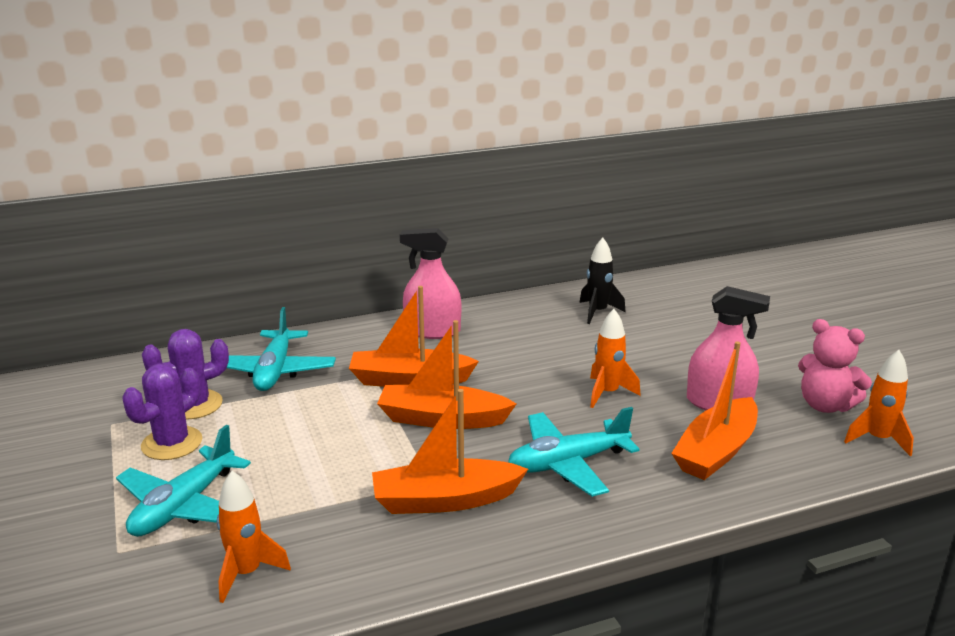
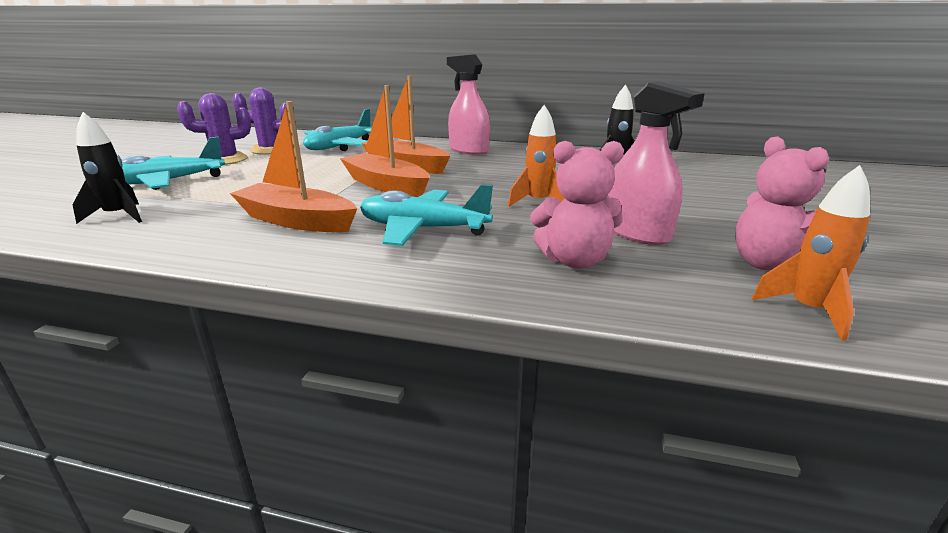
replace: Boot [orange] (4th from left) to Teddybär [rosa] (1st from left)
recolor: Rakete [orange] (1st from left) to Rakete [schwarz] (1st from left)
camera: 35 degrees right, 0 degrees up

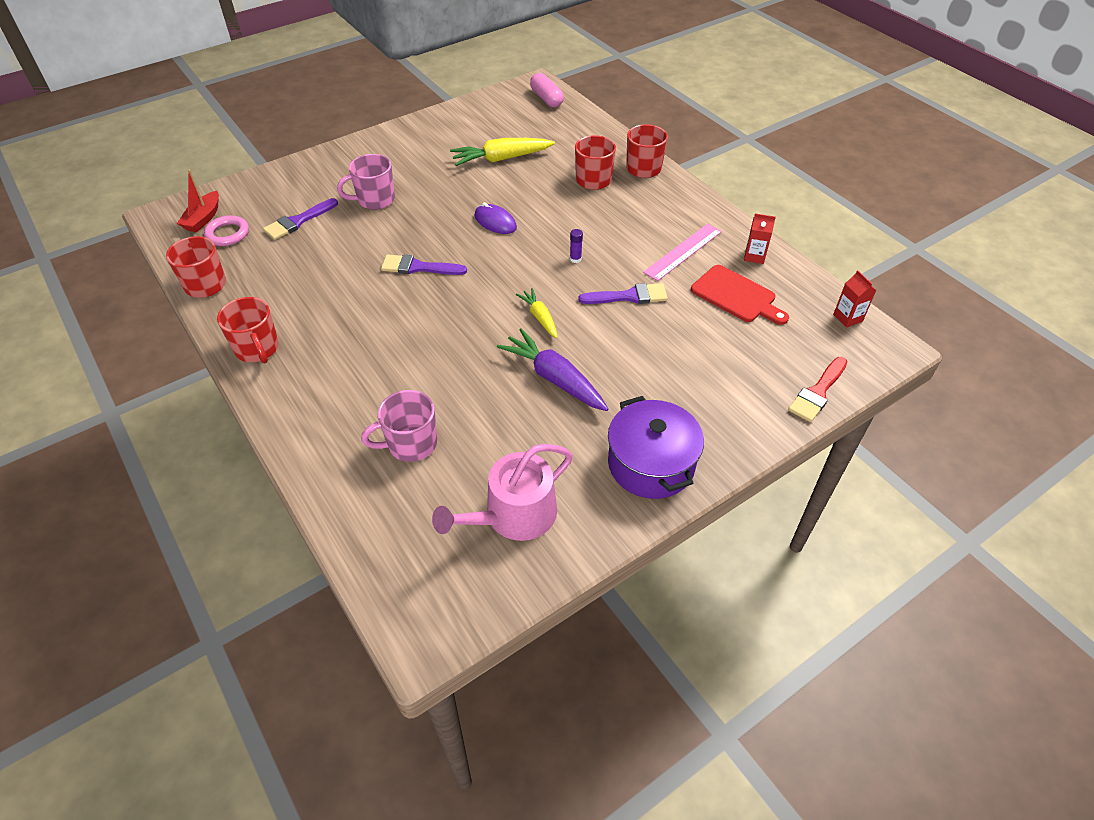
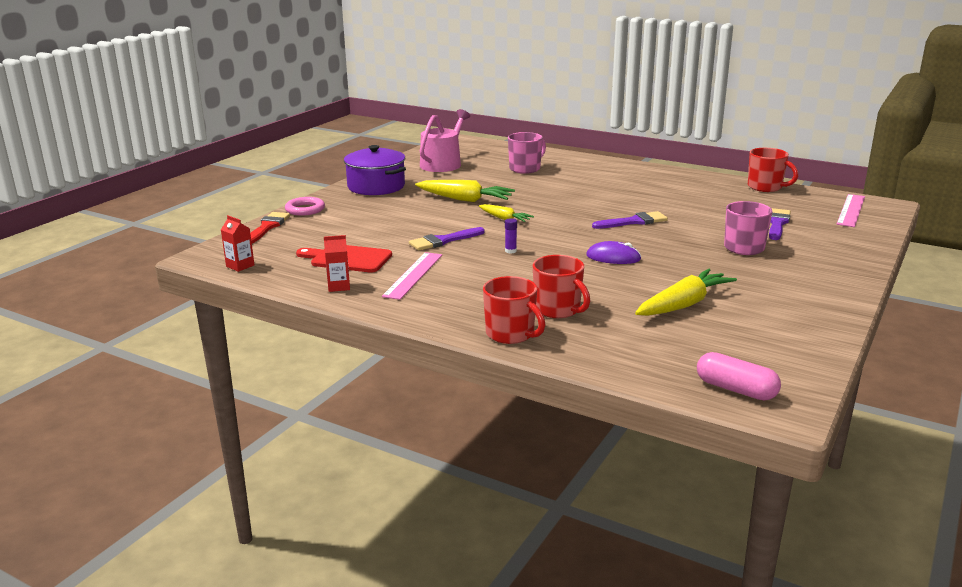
delete: Tasse [rot] (2nd from left)
move: Ring [rosa]
replace: Boot [rot] to Lineal [rosa] (2nd from left)
recolor: Karotte [lila] to Karotte [gelb] (1st from left)
camera: 155 degrees right, 25 degrees down

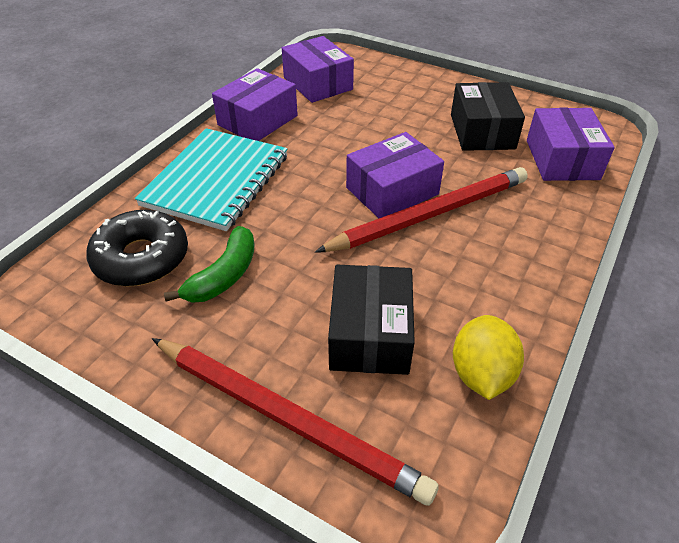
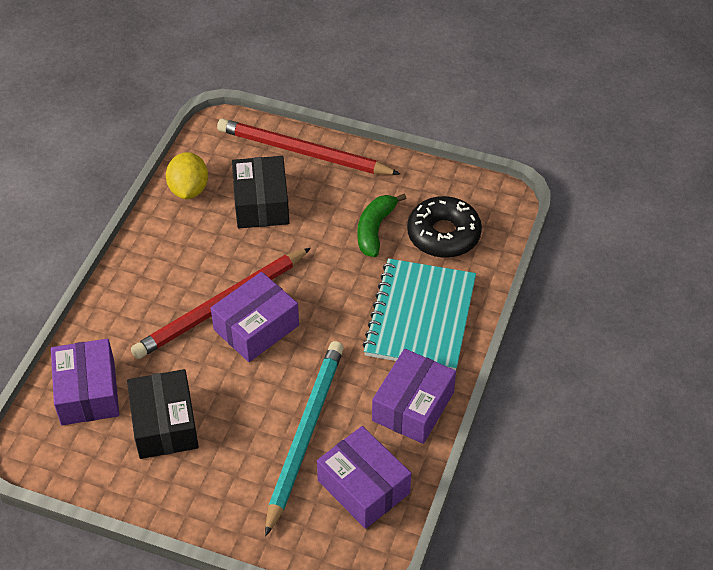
insert: Bleistift [türkis]
camera: 170 degrees right, 5 degrees up

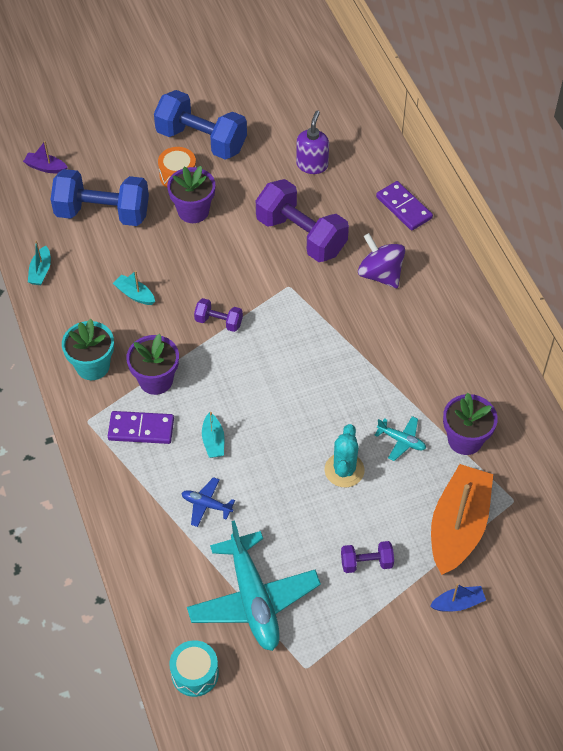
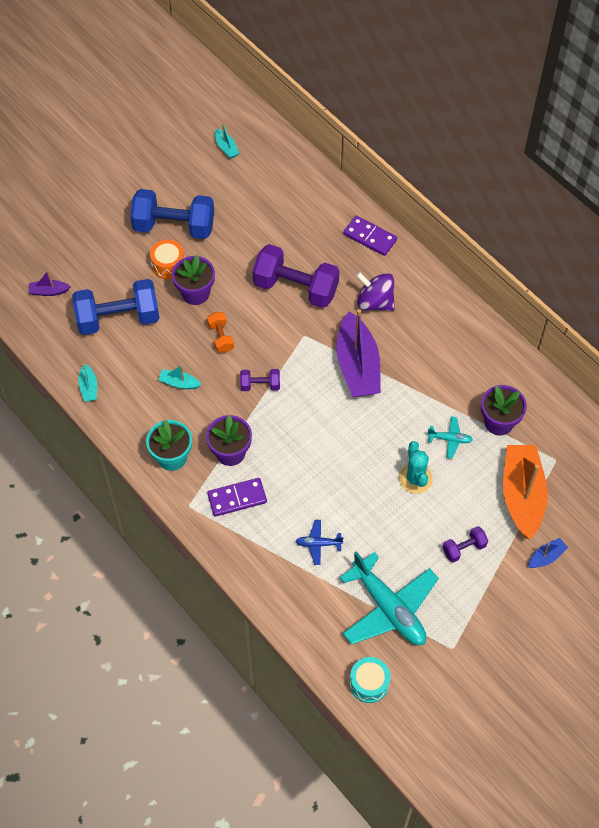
delete: Seifenspender [lila]
insert: Hantel [orange]; Boot [lila] (2nd from left)
move: Boot [türkis] (3rd from left)
camera: 20 degrees left, 5 degrees up

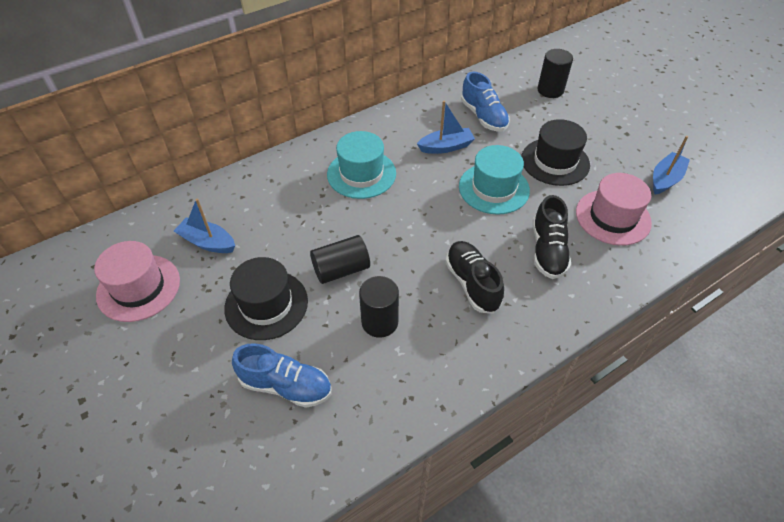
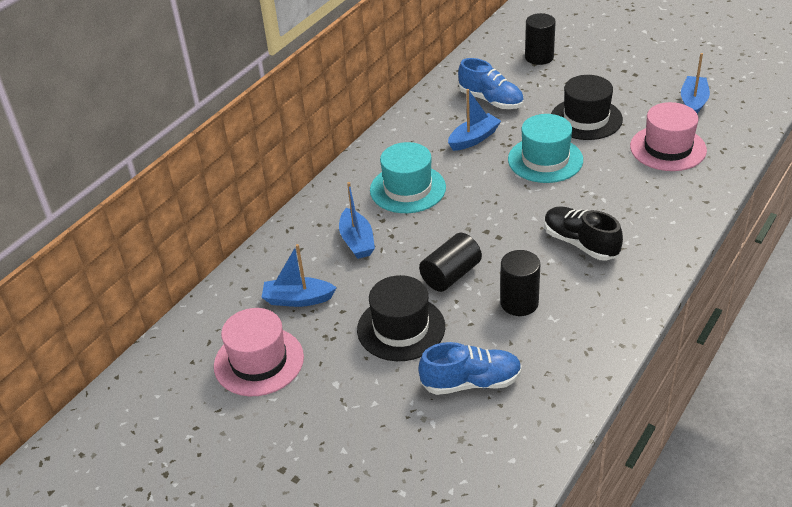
delete: Schuh [schwarz] (2nd from left)
insert: Boot [blau] (2nd from left)
camera: 20 degrees left, 10 degrees down

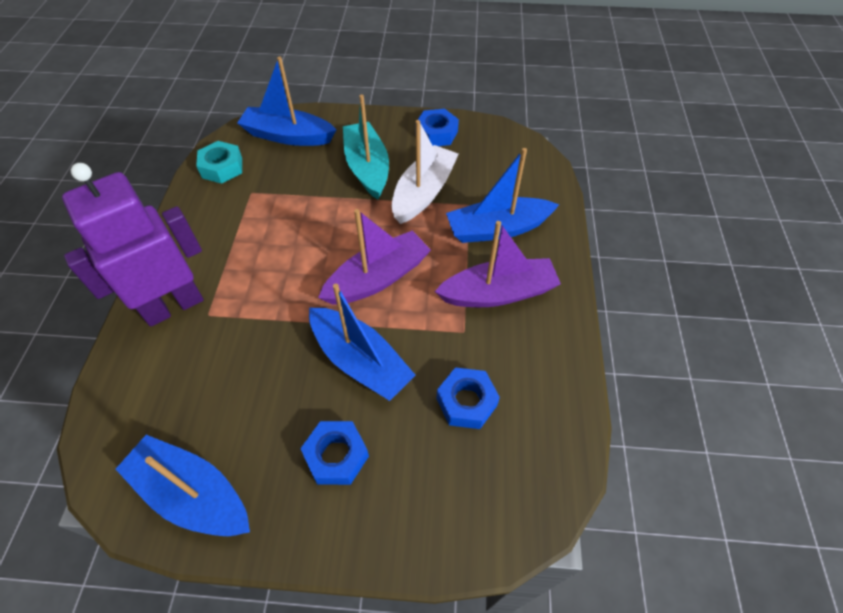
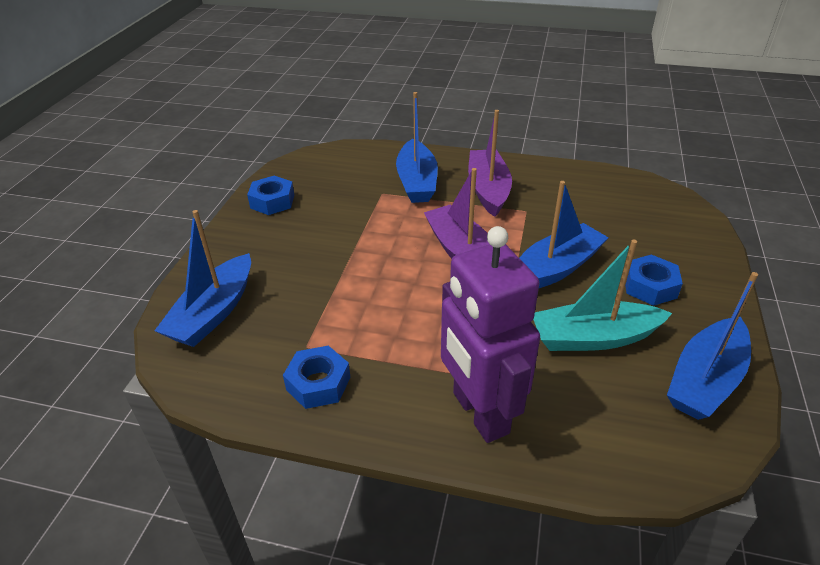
delete: Sechskantmutter [türkis]; Boot [weiß]
move: Boot [türkis]; Sechskantmutter [blau] (3rd from left in the first image) to Sechskantmutter [blau] (2nd from left)
camera: 80 degrees left, 15 degrees down

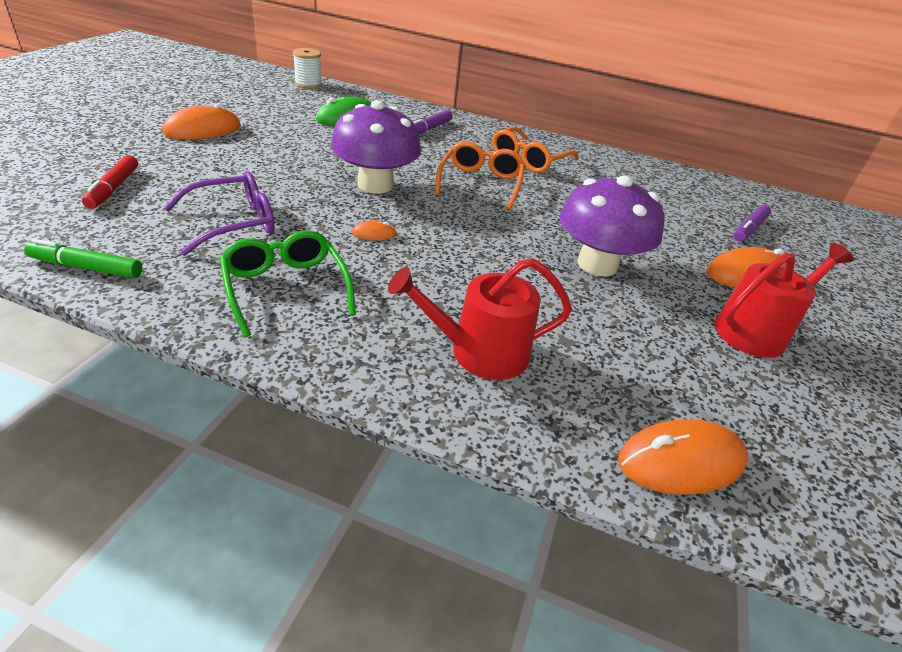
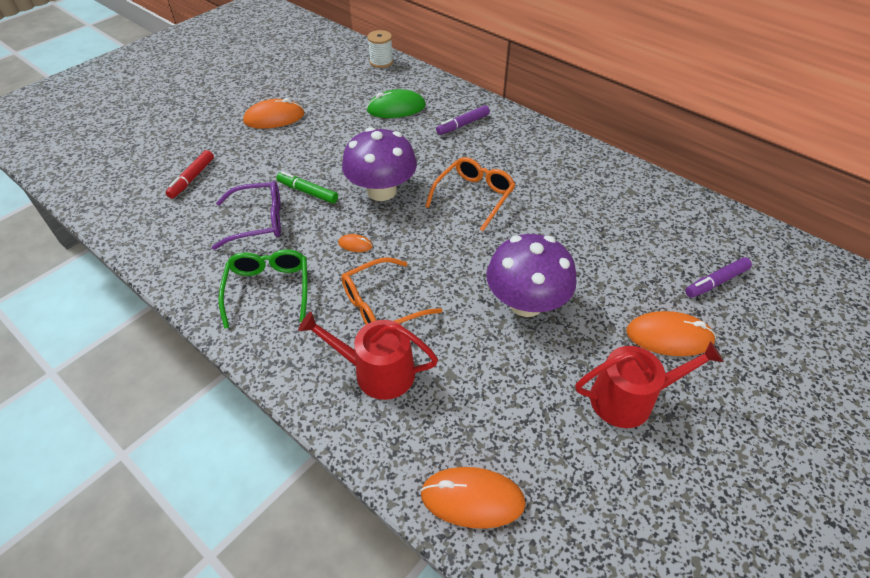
move: Filzstift [grün]; Brille [orange] (2nd from left in the first image) to Brille [orange] (1st from left)
camera: 25 degrees right, 10 degrees up

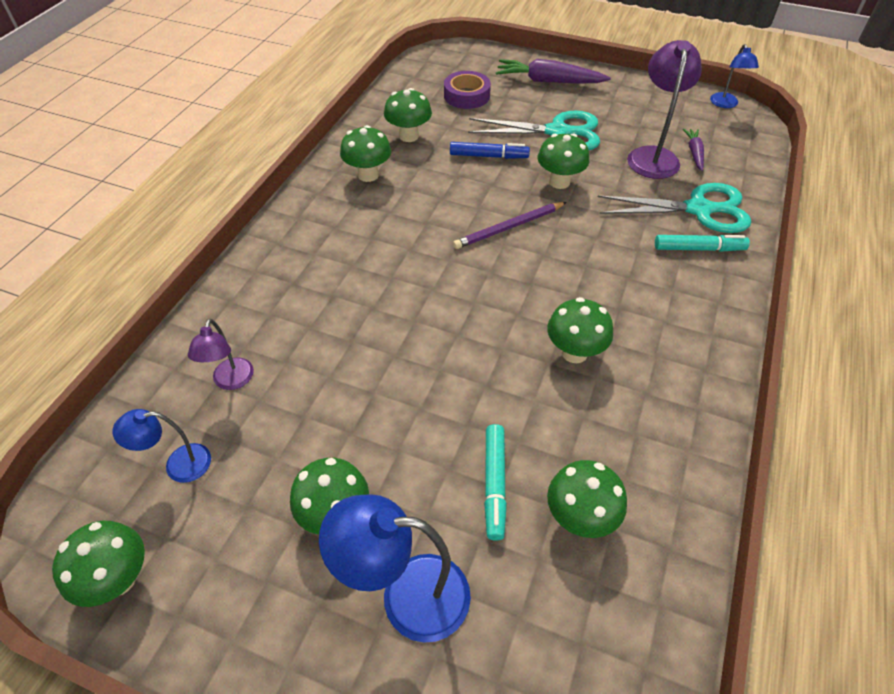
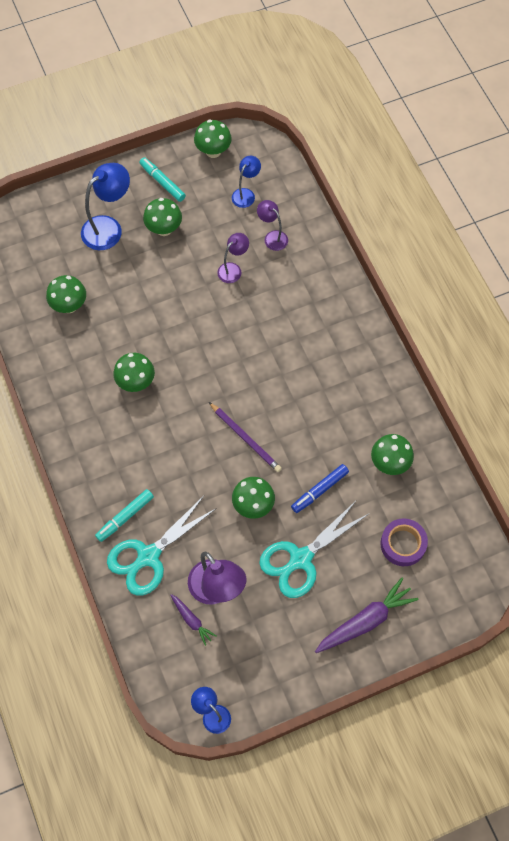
delete: Pilz [grün] (3rd from left)
insert: Lampe [lila] (2nd from left)
move: Filzstift [türkis] (1st from left in the first image) to Filzstift [türkis] (2nd from left)
rotate: Bleistift [lila] 120 degrees clockwise
camera: 135 degrees right, 15 degrees up

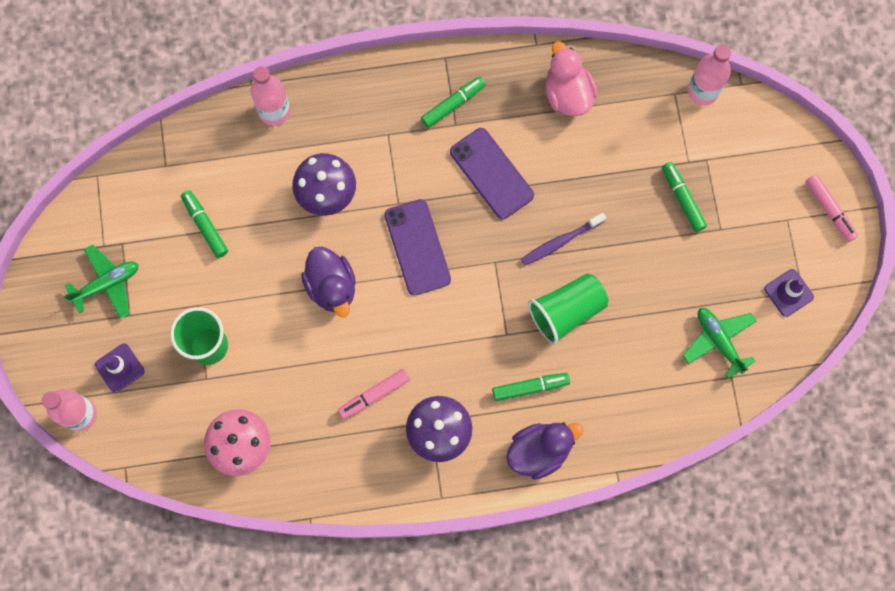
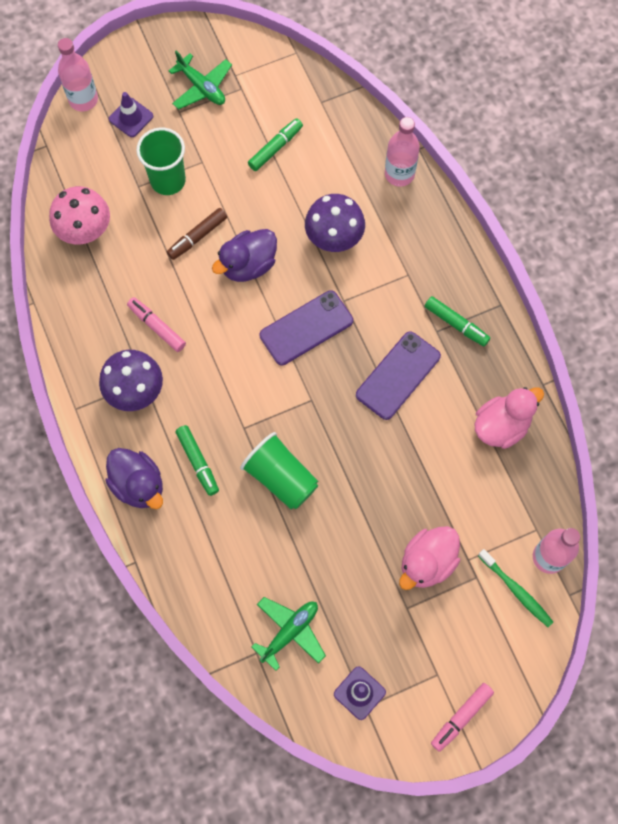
delete: Zahnbürste [lila]
insert: Filzstift [braun]; Zahnbürste [grün]
replace: Filzstift [grün] (4th from left) to Ente [rosa] (1st from left)
camera: 75 degrees right, 5 degrees down

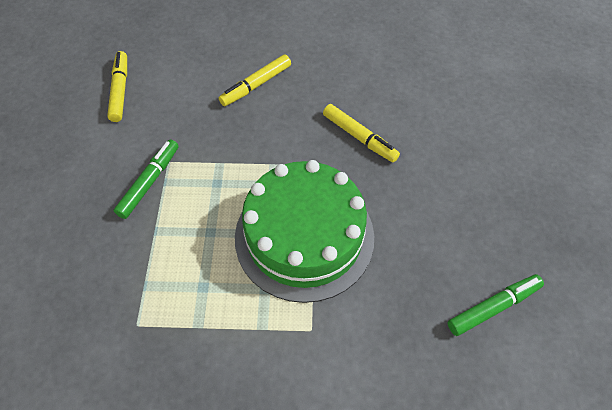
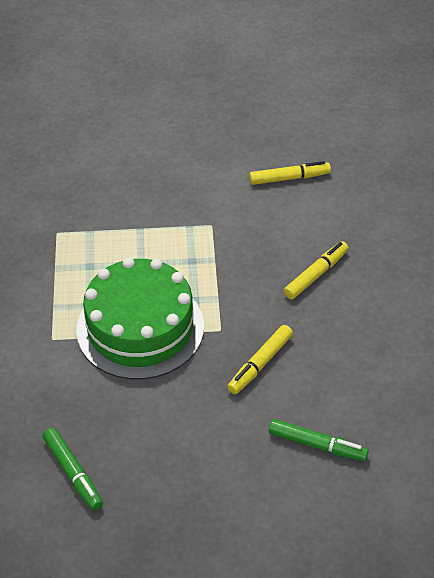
move: Filzstift [grün] (1st from left in the first image) to Filzstift [grün] (2nd from left)
rotate: Filzstift [gelb] (2nd from left in the first image) 90 degrees clockwise
camera: 85 degrees right, 10 degrees down

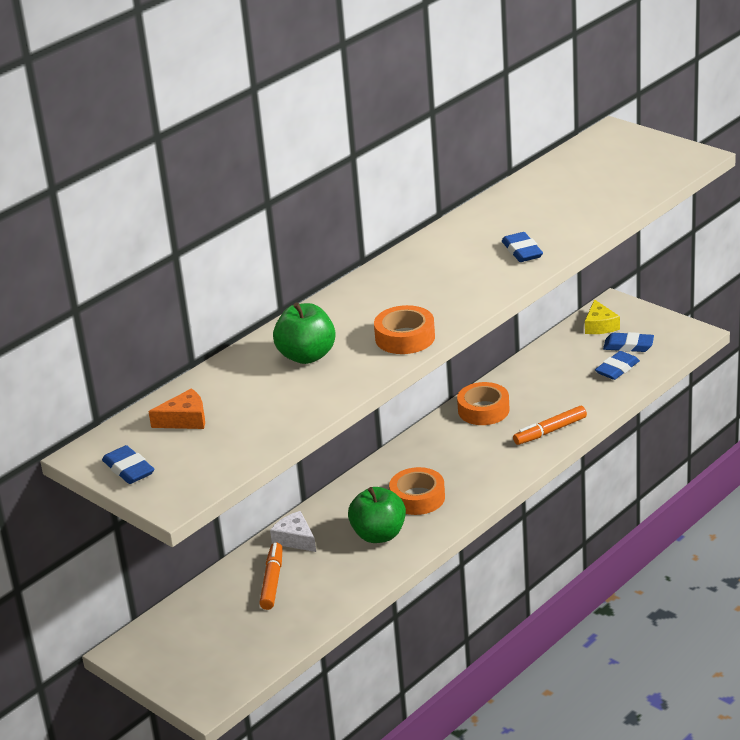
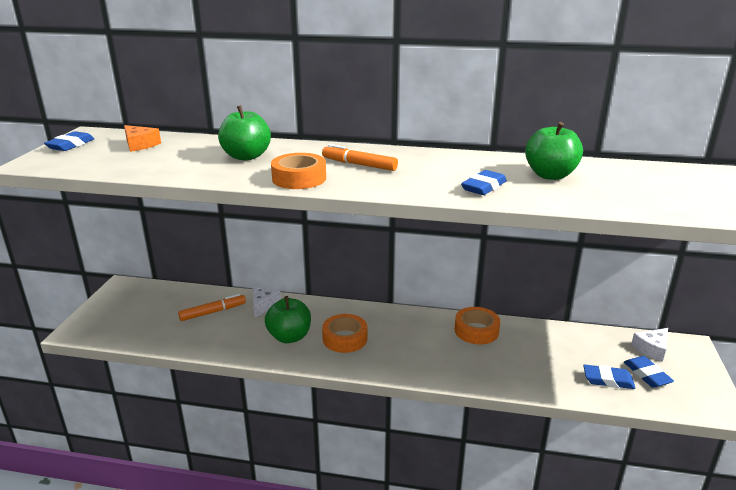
insert: Apfel [grün] (3rd from left)
move: Filzstift [orange] (2nd from left)
recolor: Käse [gelb] to Käse [weiß] (2nd from left)
camera: 55 degrees right, 5 degrees down

